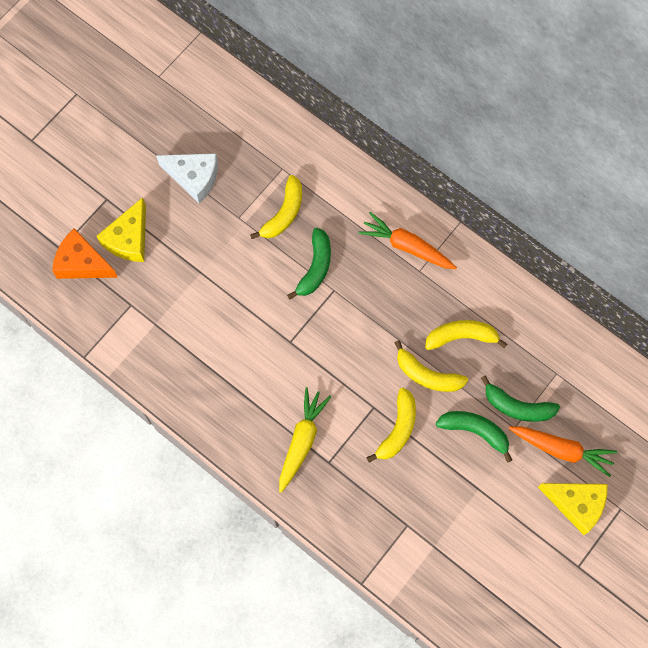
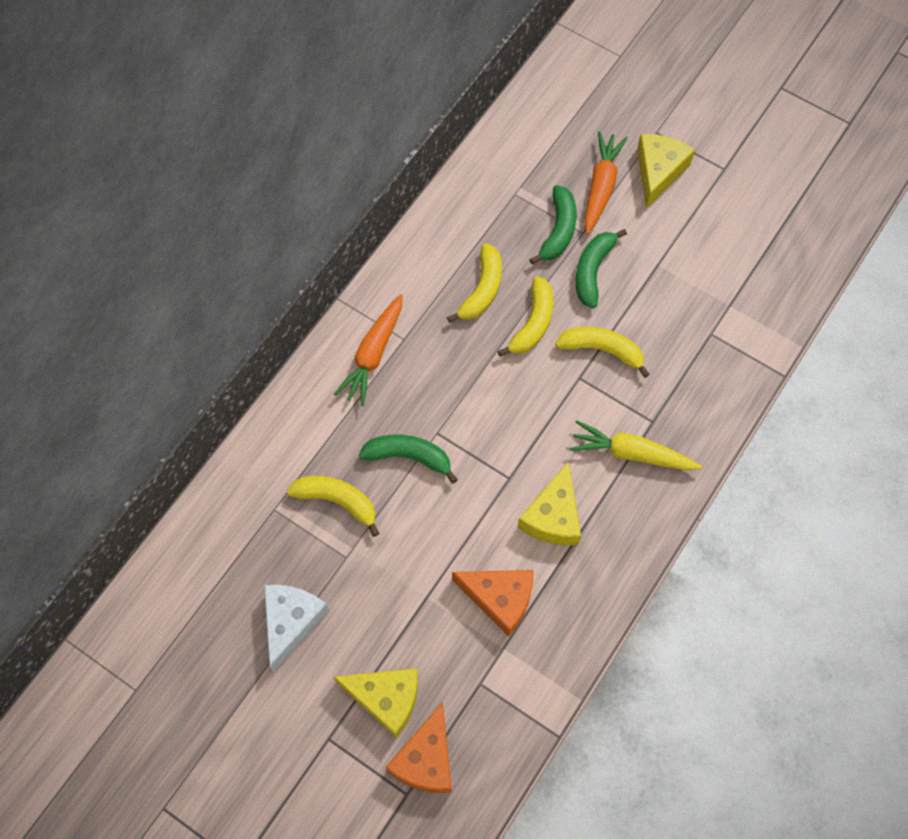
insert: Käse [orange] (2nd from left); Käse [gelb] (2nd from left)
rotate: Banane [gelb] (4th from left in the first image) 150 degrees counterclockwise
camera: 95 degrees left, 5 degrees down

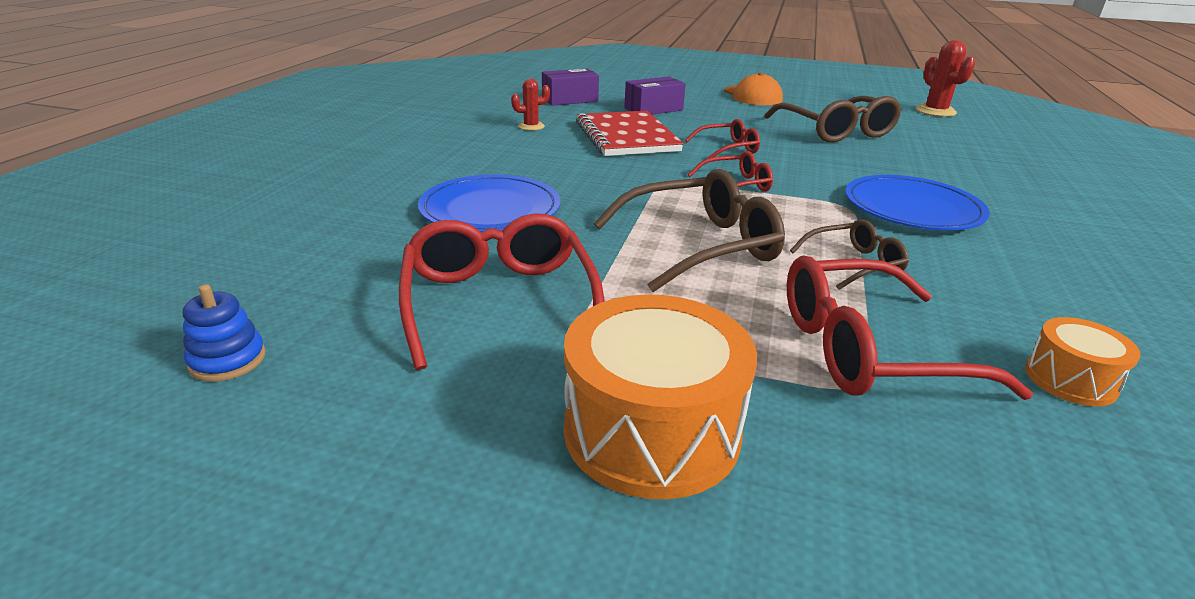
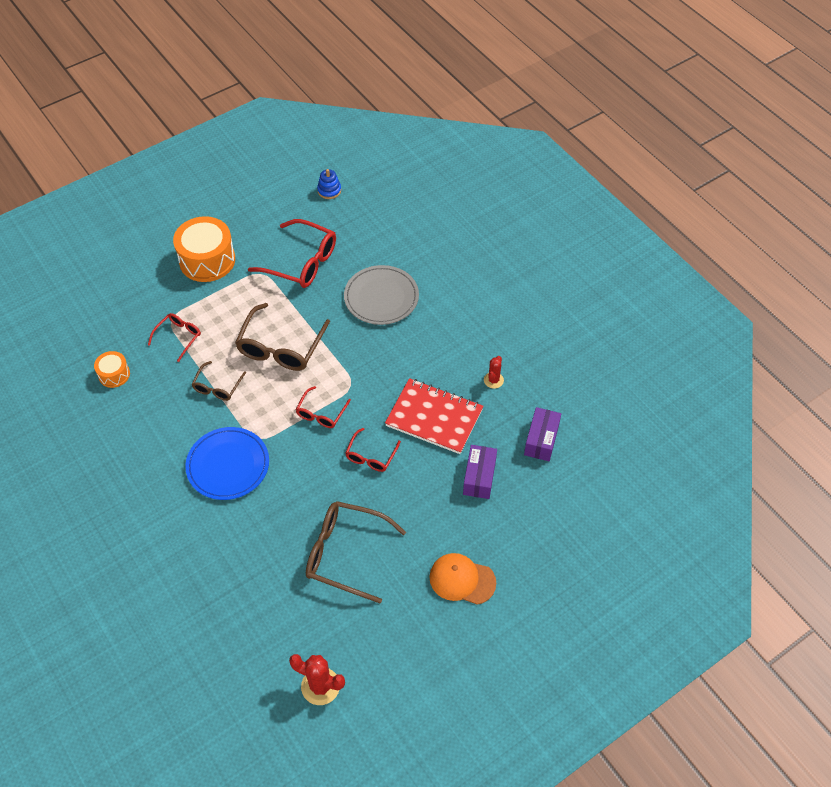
recolor: Teller [blau] (1st from left) to Teller [grau]
resize: Brille [rot] (4th from left in the first image) x0.55
camera: 130 degrees right, 25 degrees up

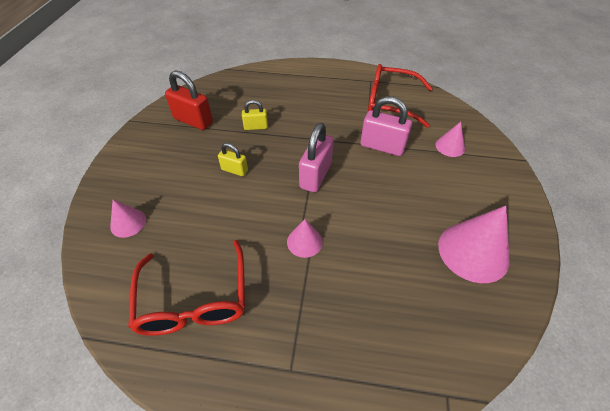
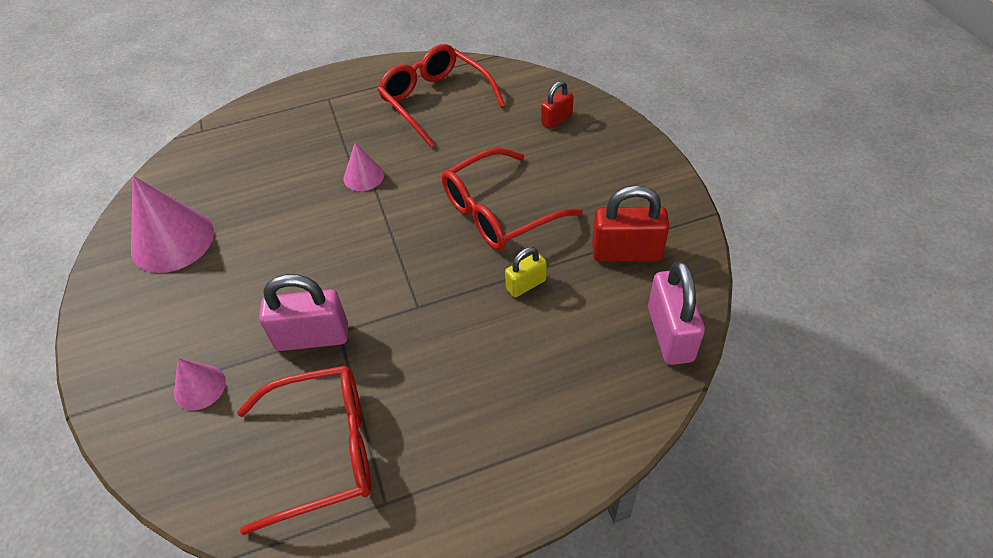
move: Vorhängeschloss [rosa] (1st from left in the first image) to Vorhängeschloss [rosa] (2nd from left)
replace: Kegel [rosa] (1st from left) to Vorhängeschloss [rot] (1st from left); Vorhängeschloss [gelb] (1st from left) to Brille [rot] (3rd from left)
camera: 155 degrees right, 0 degrees up

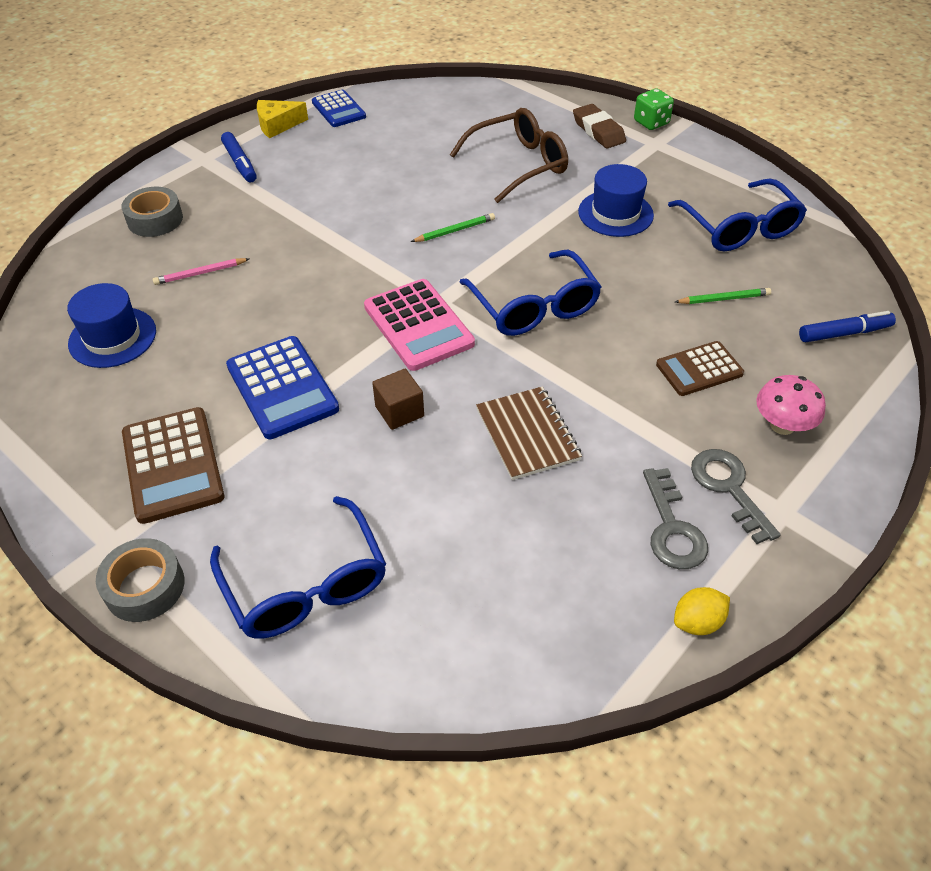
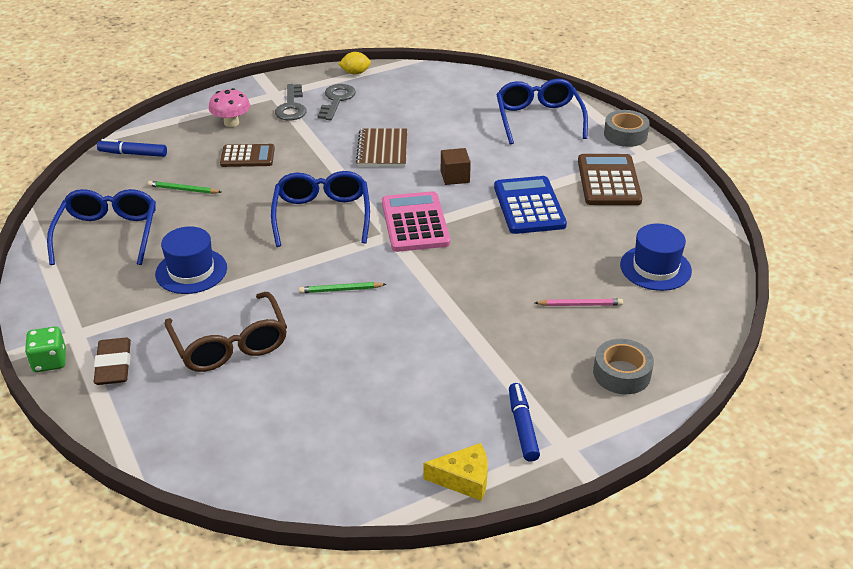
delete: Taschenrechner [blau] (2nd from left)
rotate: Brille [braun] 105 degrees counterclockwise
camera: 160 degrees left, 10 degrees down

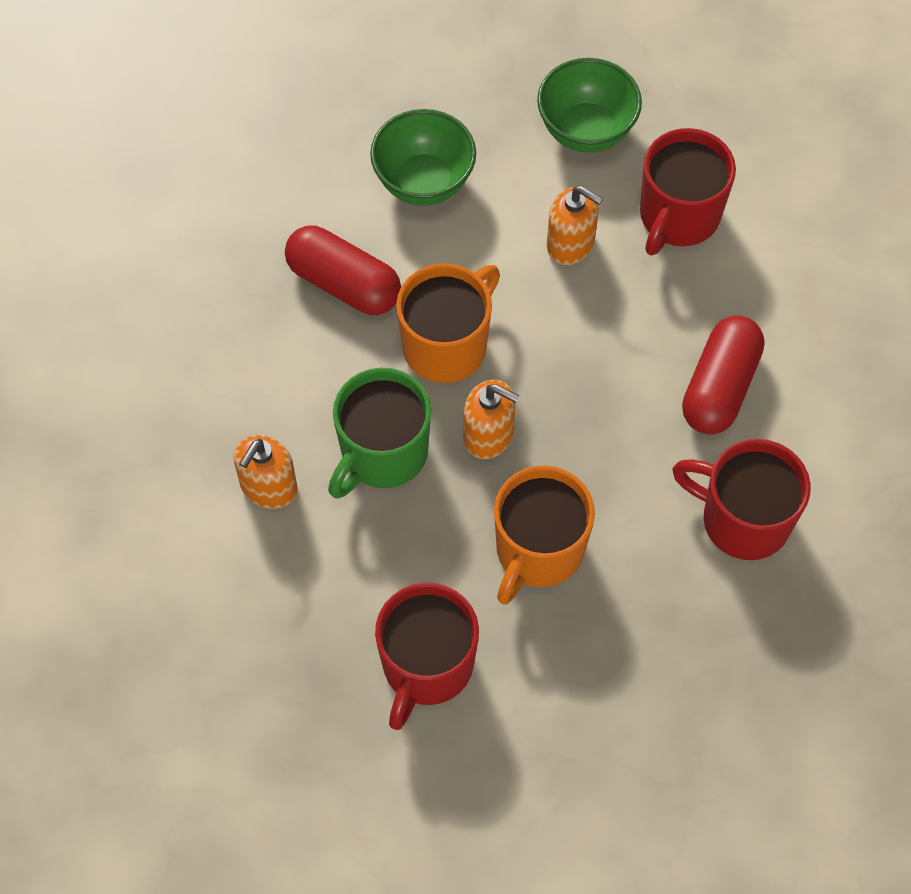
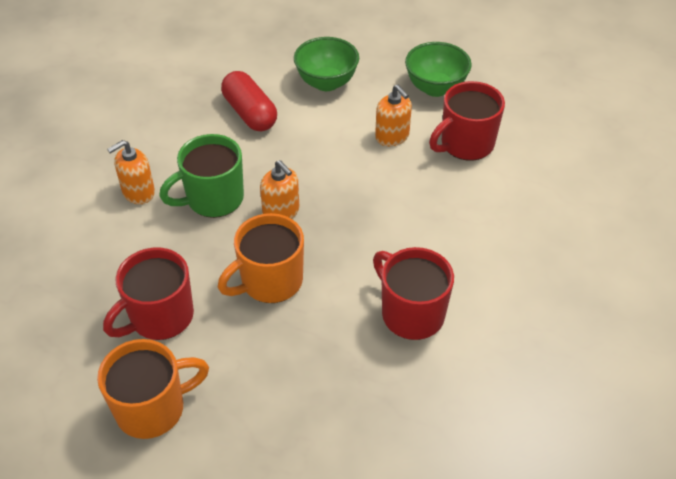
delete: Kapsel [rot] (2nd from left)
move: Tasse [orange] (1st from left)
camera: 25 degrees right, 15 degrees down

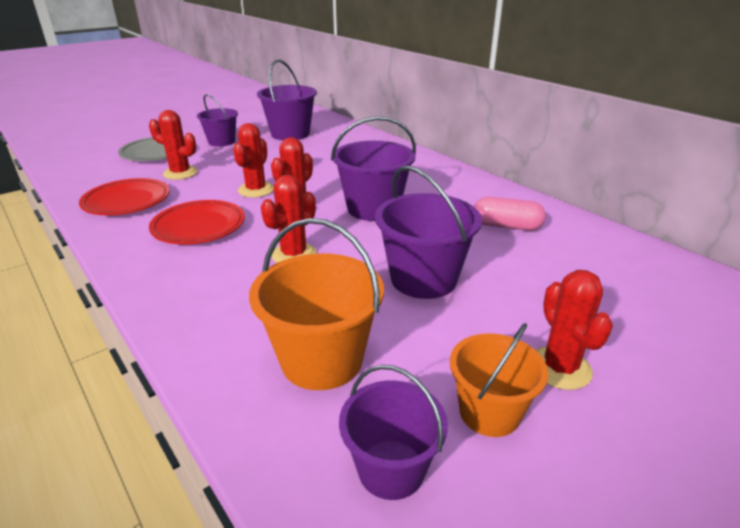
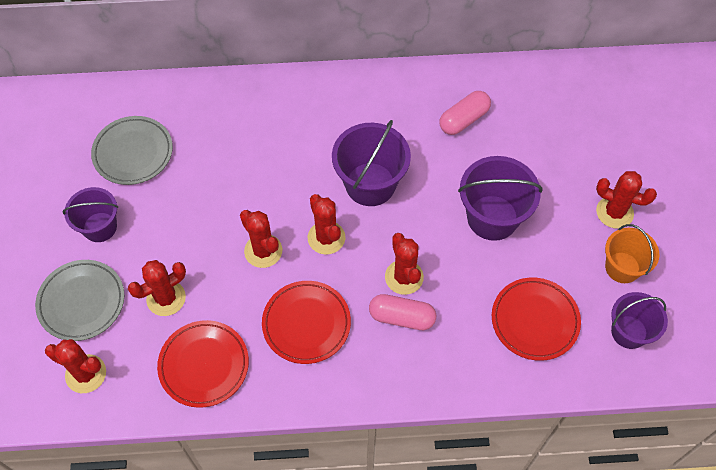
insert: Kaktus [rot] (1st from left); Kapsel [rosa] (1st from left)
replace: Eimer [orange] (1st from left) to Teller [rot] (3rd from left); Eimer [lila] (2nd from left) to Teller [grau] (2nd from left)
camera: 55 degrees left, 30 degrees up

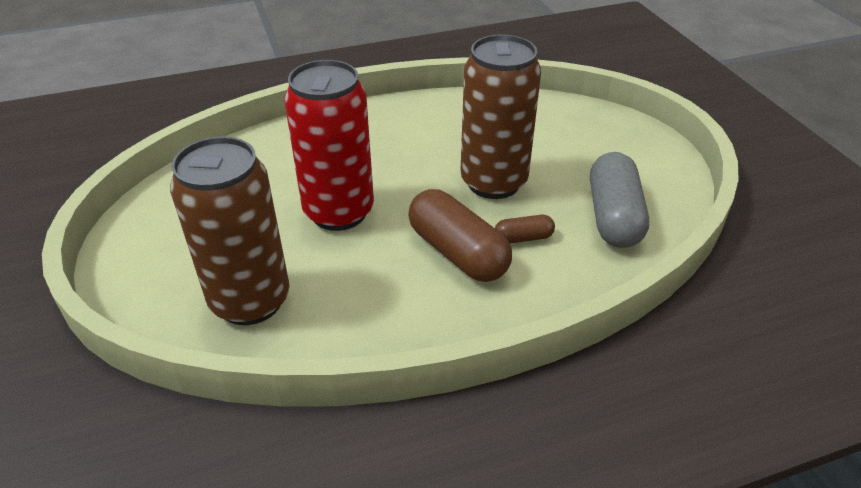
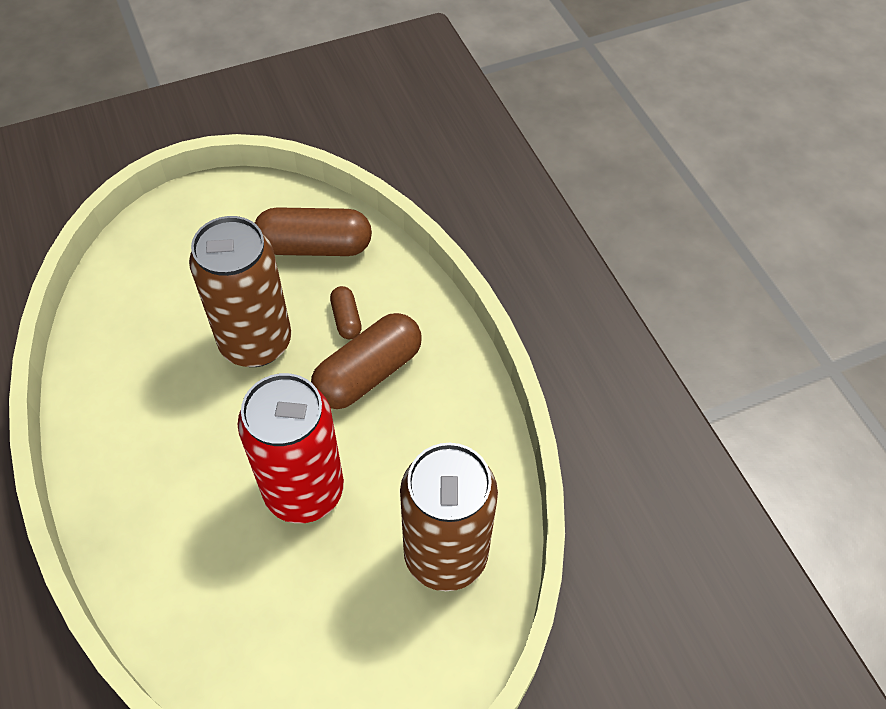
recolor: Kapsel [grau] to Kapsel [braun] (1st from left)
camera: 95 degrees left, 15 degrees up

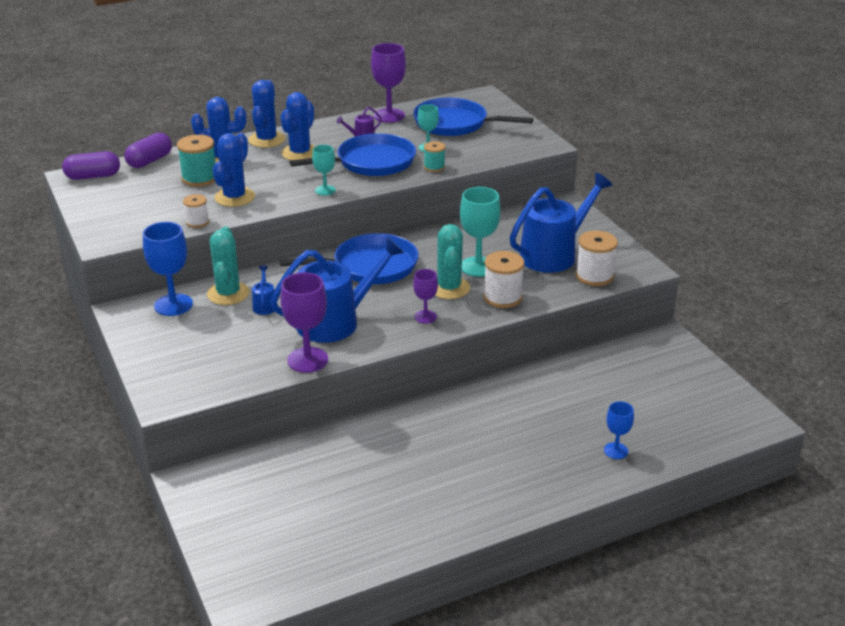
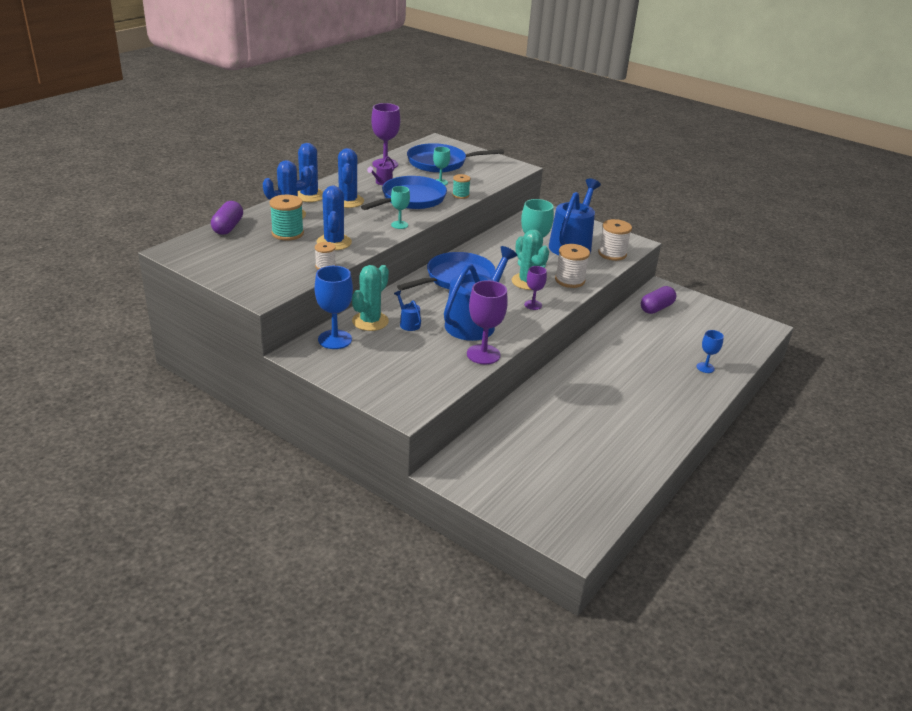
move: Kapsel [lila] (1st from left in the first image) to Kapsel [lila] (2nd from left)
rotate: Kaktus [türkis] (1st from left) 60 degrees clockwise
camera: 30 degrees left, 0 degrees up

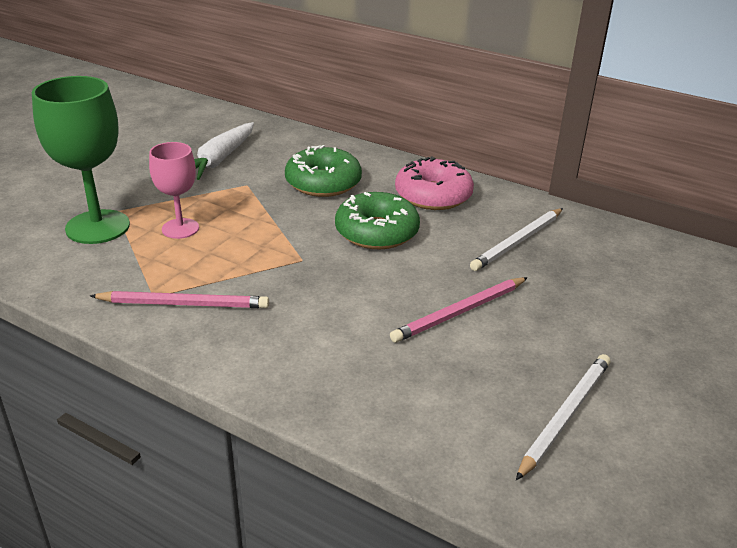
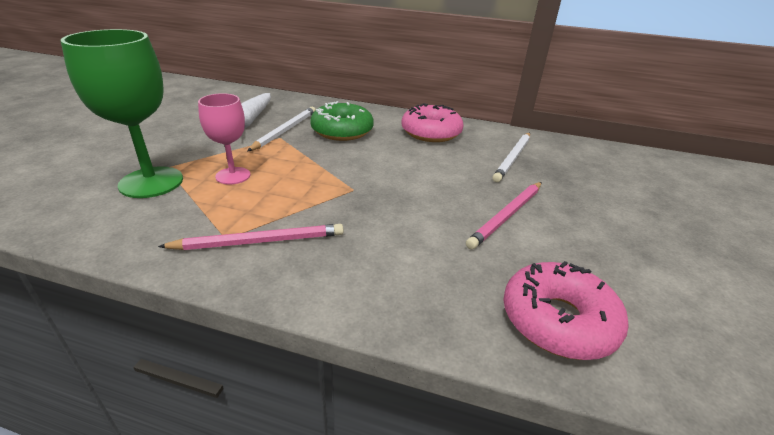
delete: Donut [grün] (2nd from left)
insert: Donut [rosa] (2nd from left)
move: Bleistift [weiß] (2nd from left in the first image) to Bleistift [weiß] (1st from left)
camera: 15 degrees left, 0 degrees up

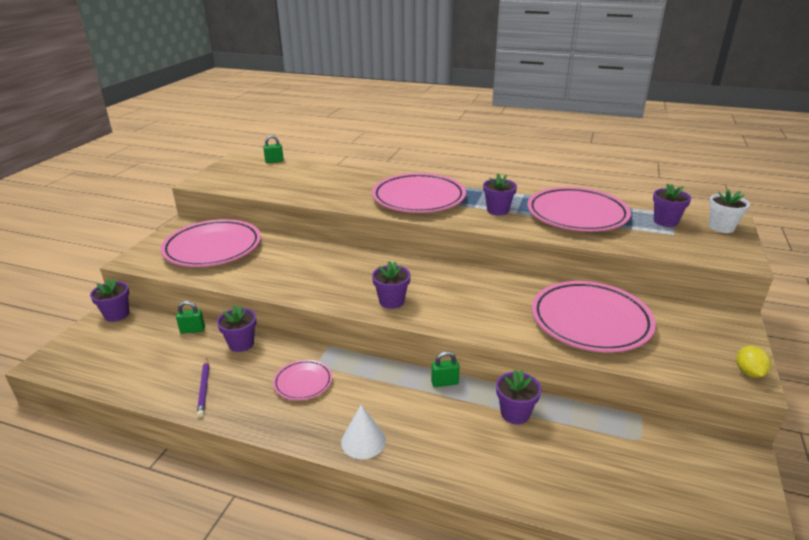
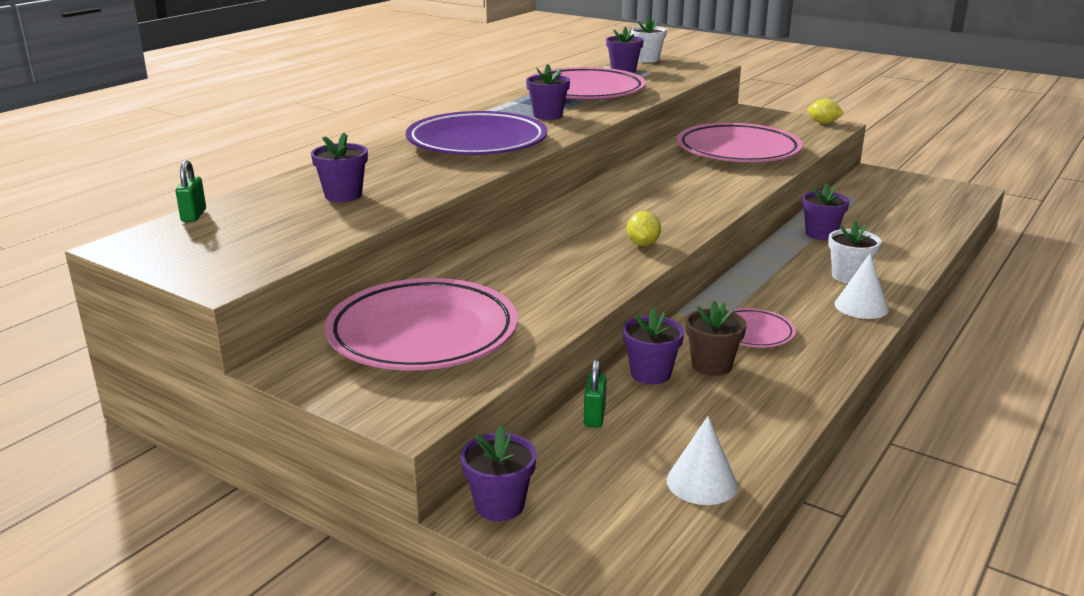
delete: Bleistift [lila]; Vorhängeschloss [grün] (3rd from left)
insert: Zitrone [gelb] (1st from left); Kegel [weiß] (1st from left); Blumentopf [braun]; Blumentopf [weiß] (2nd from left)
move: Blumentopf [lila] (3rd from left in the first image) to Blumentopf [lila] (1st from left)
recolor: Teller [rosa] (3rd from left) to Teller [lila]
camera: 75 degrees left, 5 degrees down

